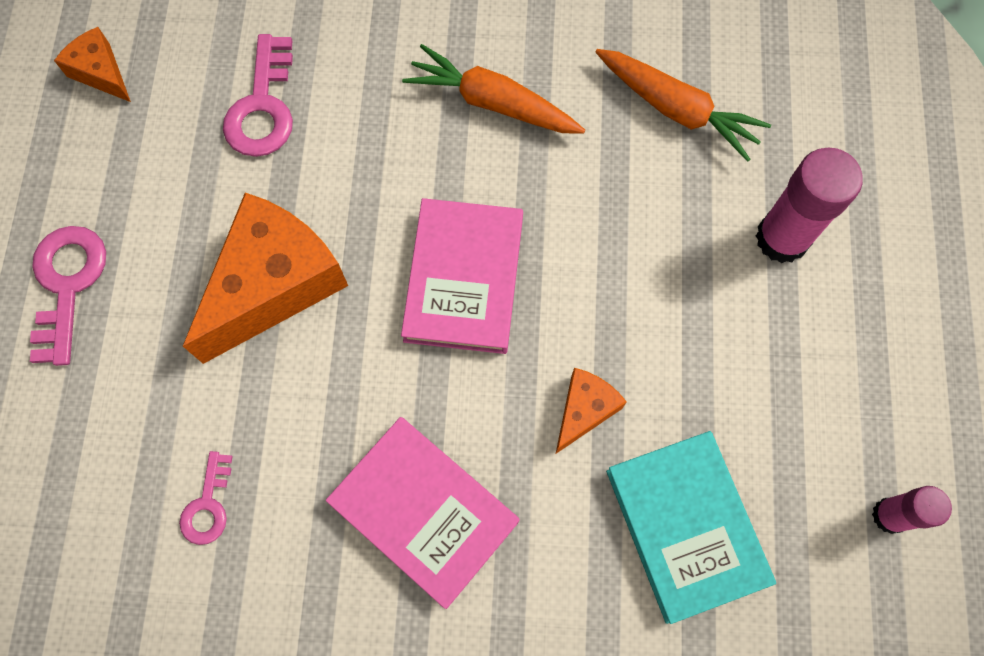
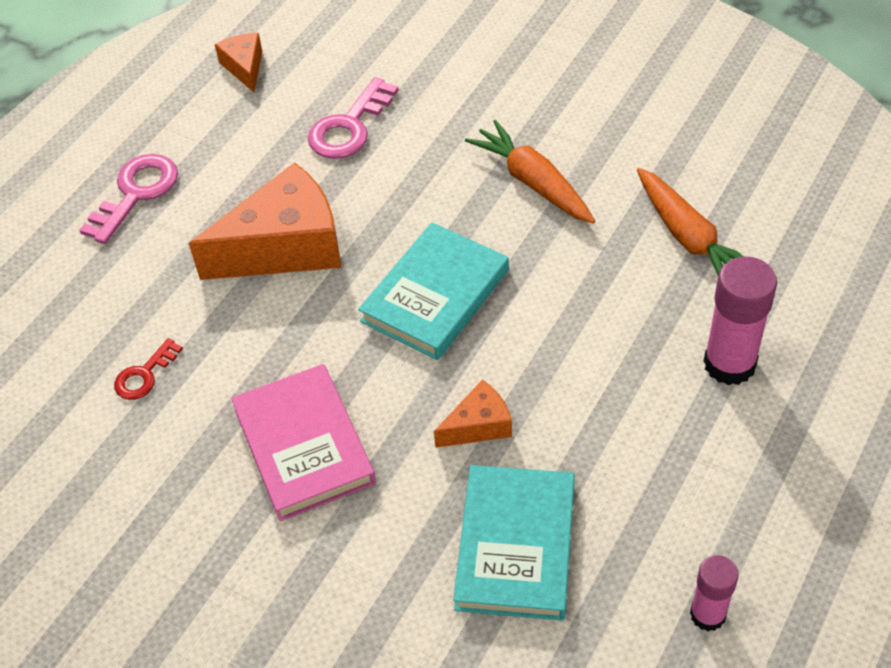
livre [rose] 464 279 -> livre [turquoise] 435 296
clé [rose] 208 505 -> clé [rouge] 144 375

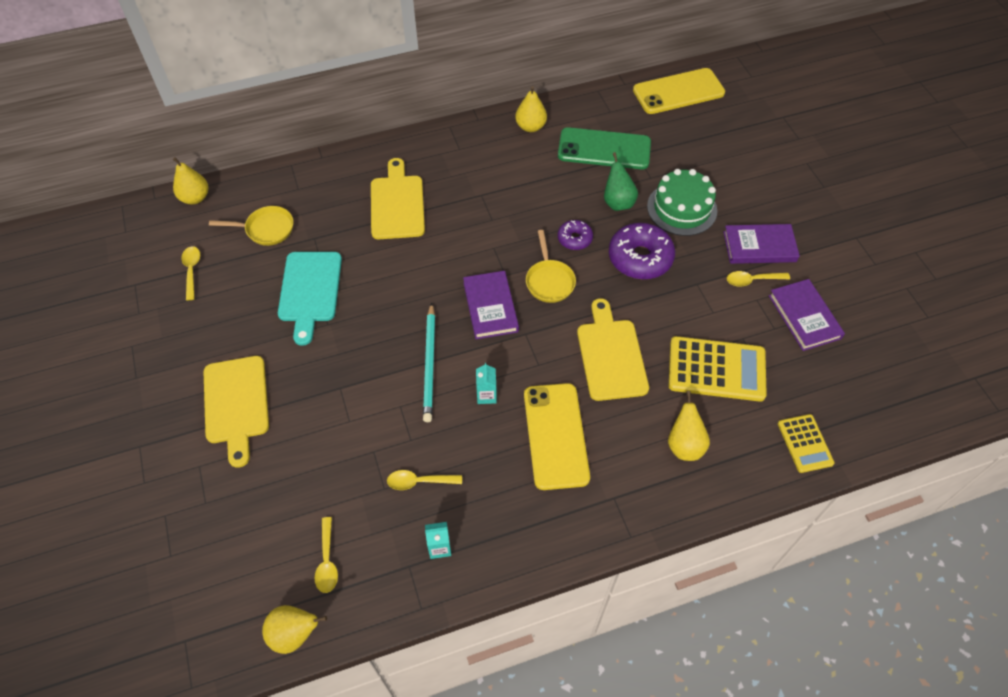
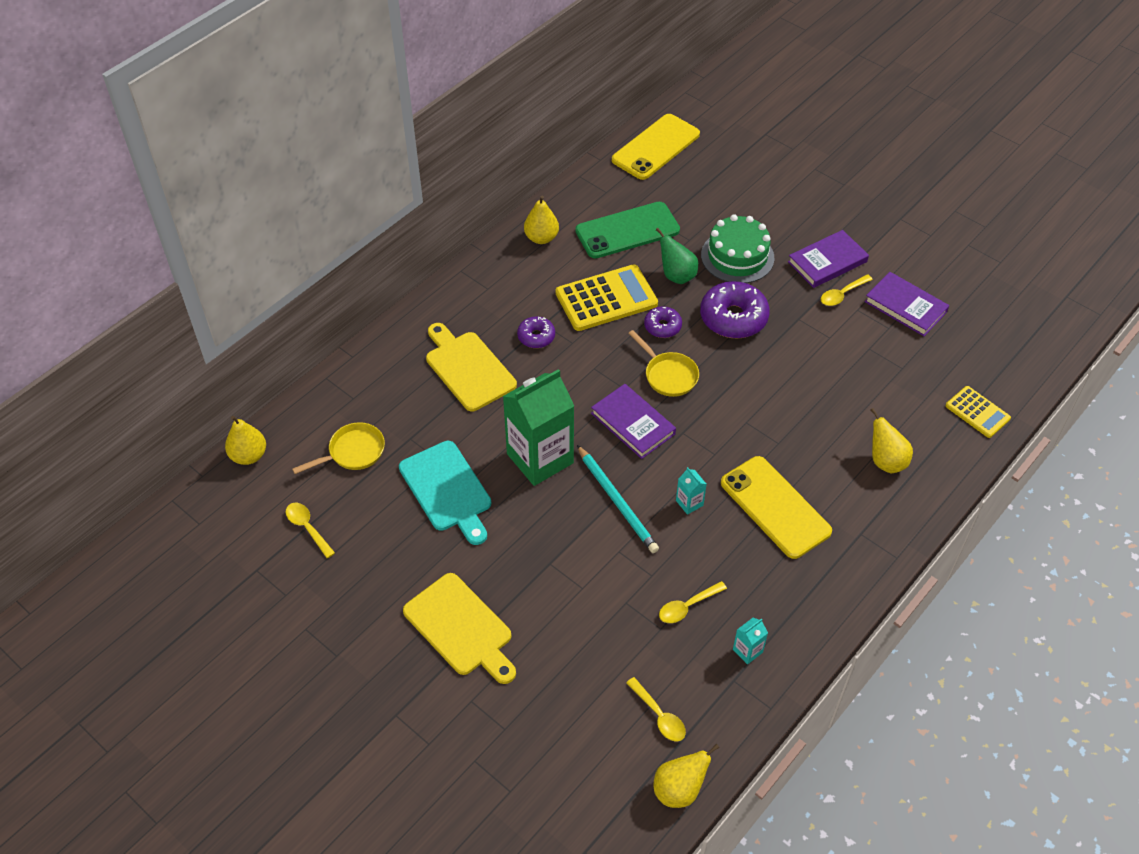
planche à découper [jaune] 610 355 -> none
calculatrice [jaune] 716 369 -> calculatrice [jaune] 606 299, shifted
none -> beignet [violet] 536 336
none -> brique de lait [vert] 540 458

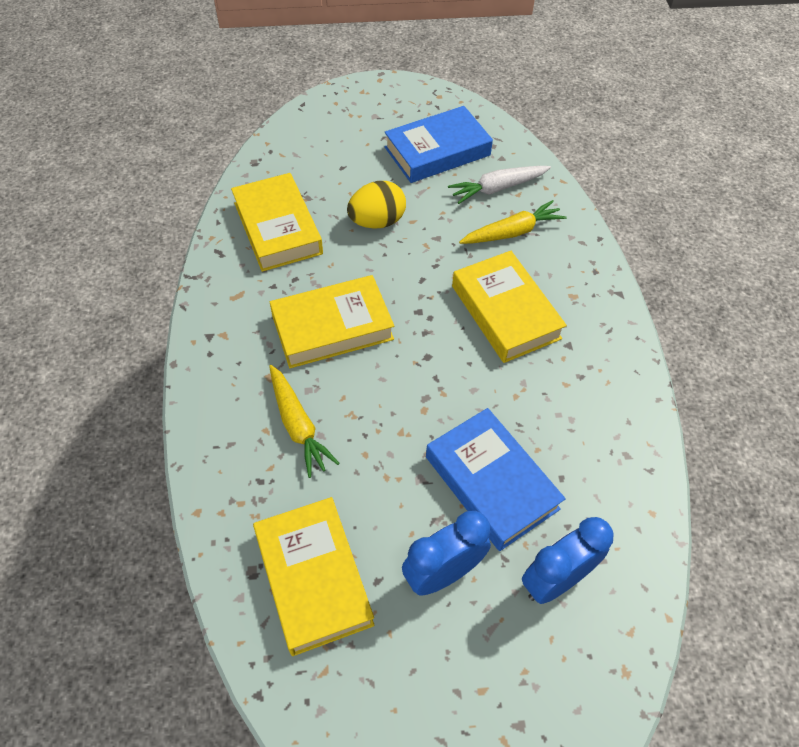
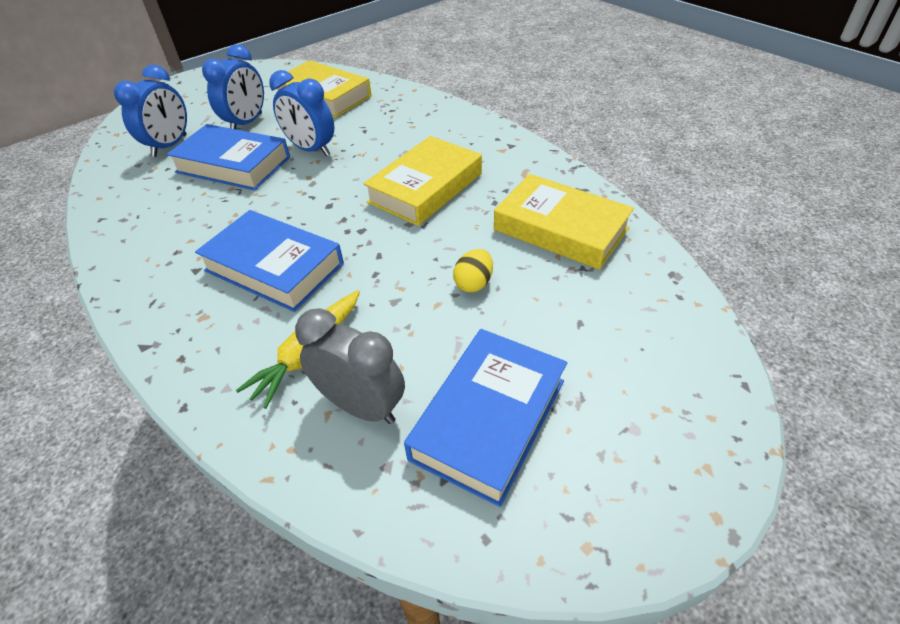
carotte [blanc] 498 188 -> réveil [gris] 361 406
œuf [jaune] 377 221 -> œuf [jaune] 473 283, x0.63
livre [jaune] 505 312 -> livre [bleu] 274 267
carotte [jaune] 298 425 -> none
none -> réveil [bleu] 311 149

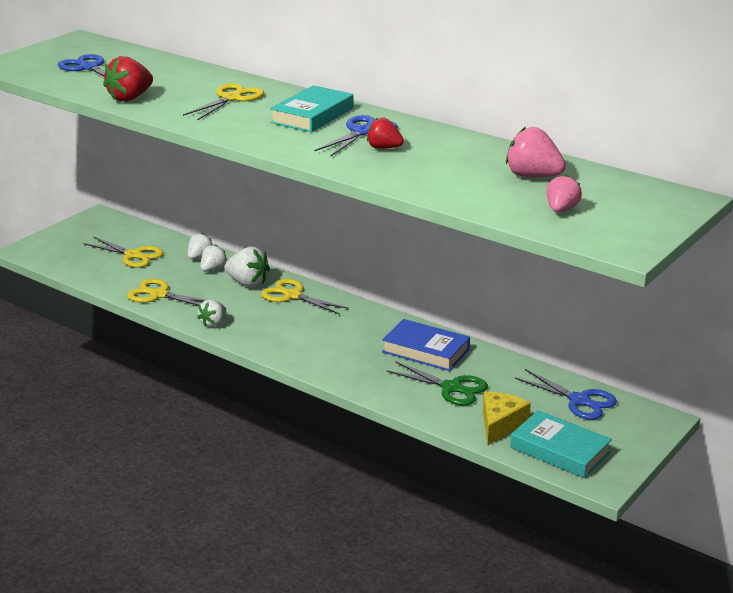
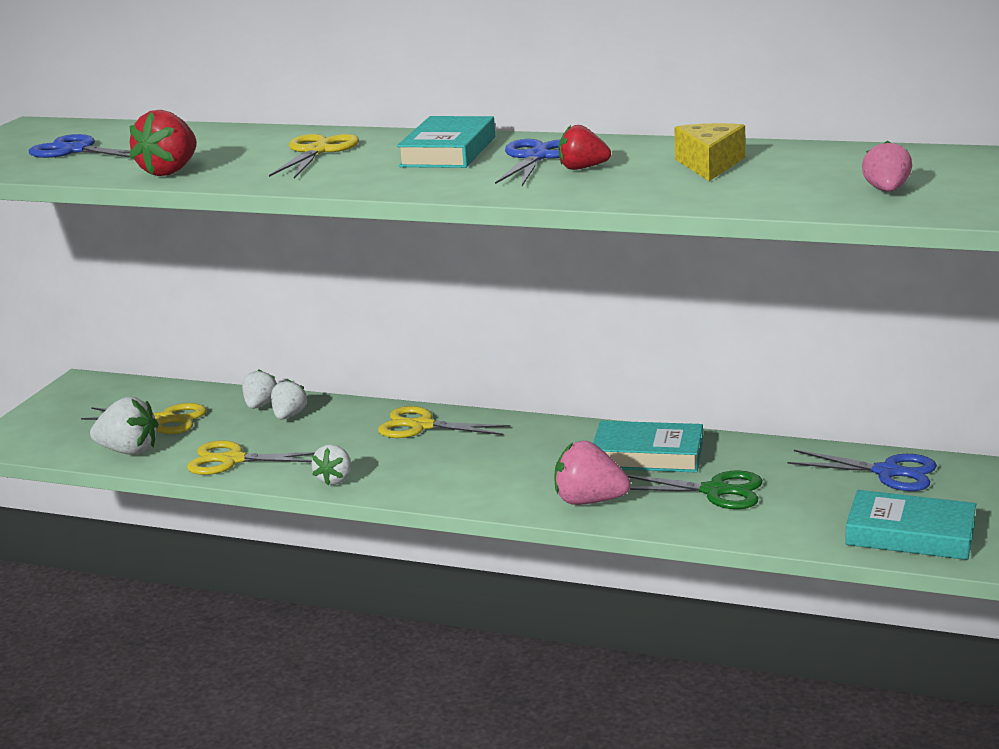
fraise [rose] 533 176 -> fraise [rose] 589 501, shifted
fraise [blanc] 247 283 -> fraise [blanc] 129 451, shifted
livre [bleu] 425 350 -> livre [turquoise] 647 455
fromage [jaune] 500 424 -> fromage [jaune] 709 165, shifted

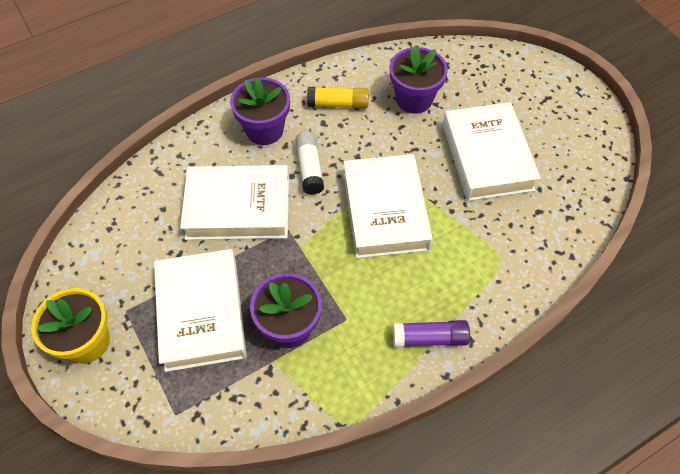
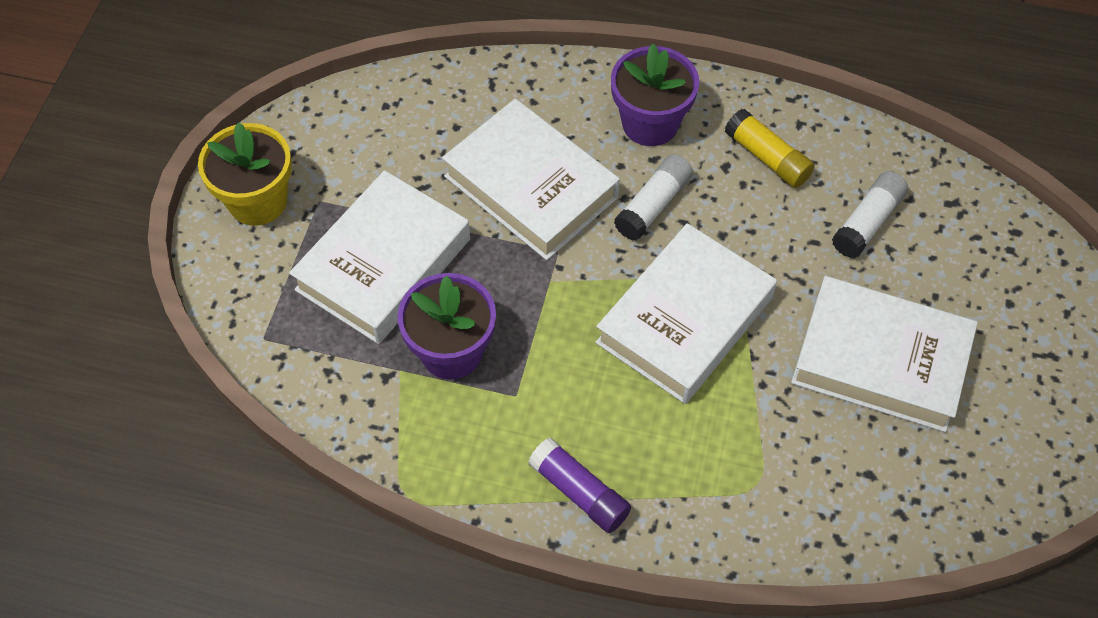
pot de fleurs [violet] 414 99 -> bâton de colle [blanc] 867 222
livre [blanc] 487 157 -> livre [blanc] 880 360, 75 degrees clockwise

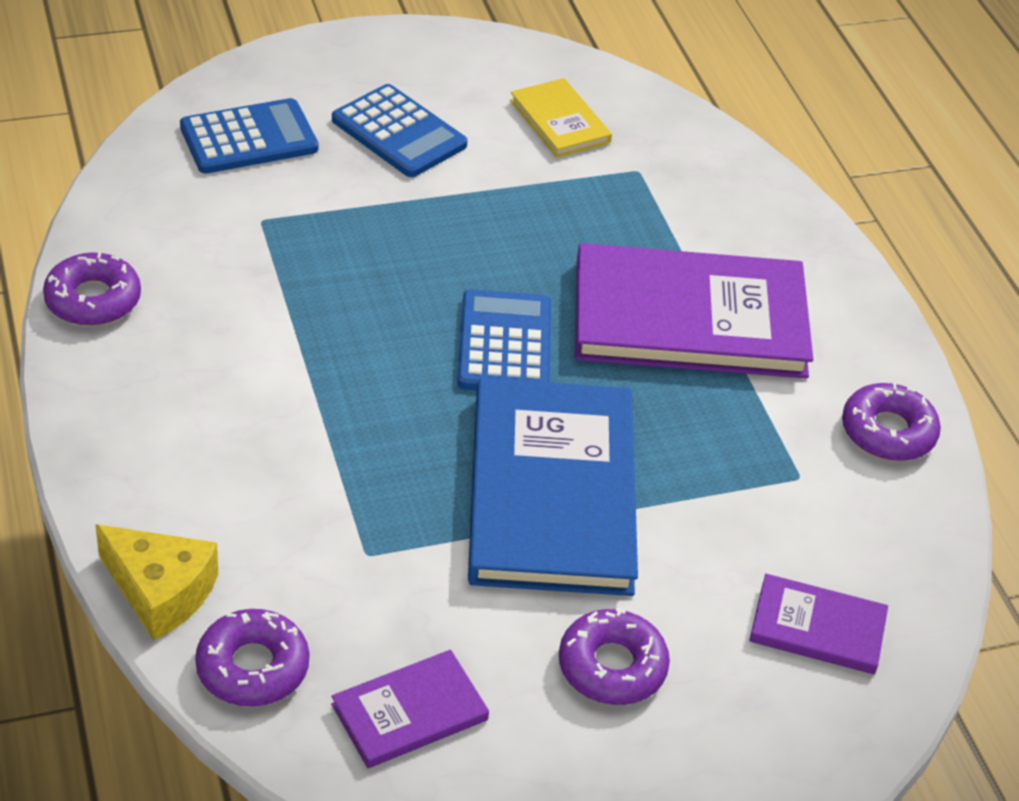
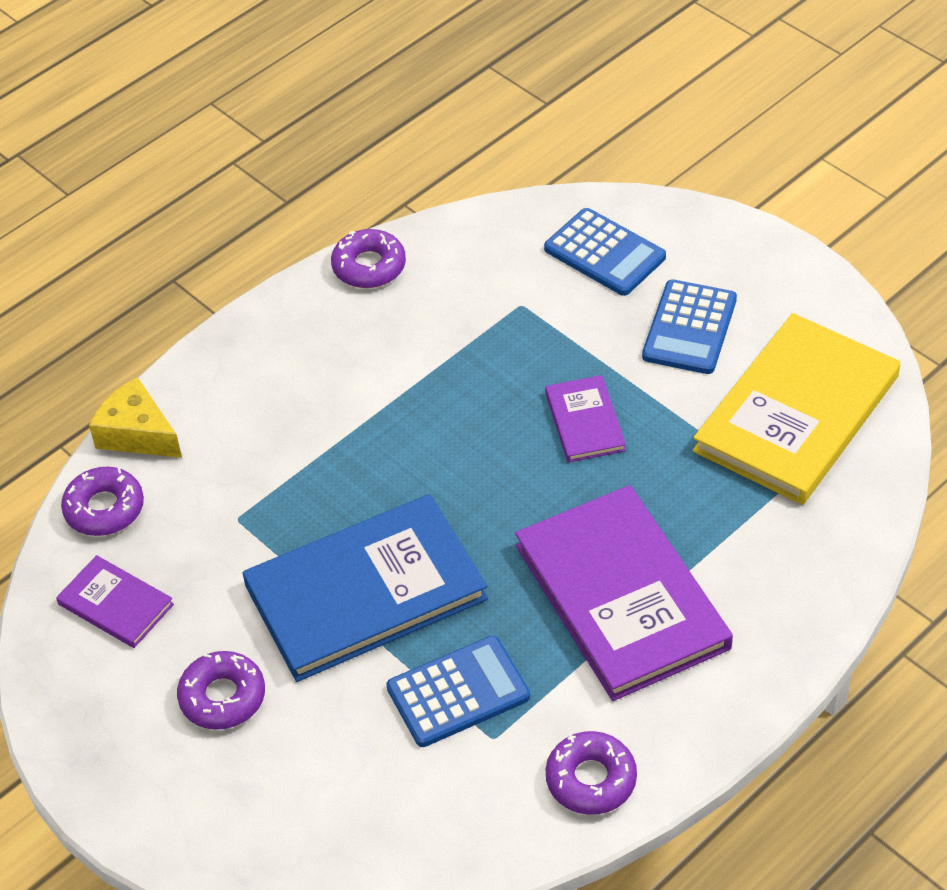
livre [jaune] 560 121 -> livre [jaune] 797 414, x2.09
calculatrice [bleu] 505 344 -> calculatrice [bleu] 458 692, shifted
fromage [jaune] 160 591 -> fromage [jaune] 137 434, 120 degrees clockwise
livre [violet] 817 628 -> livre [violet] 584 421, shifted

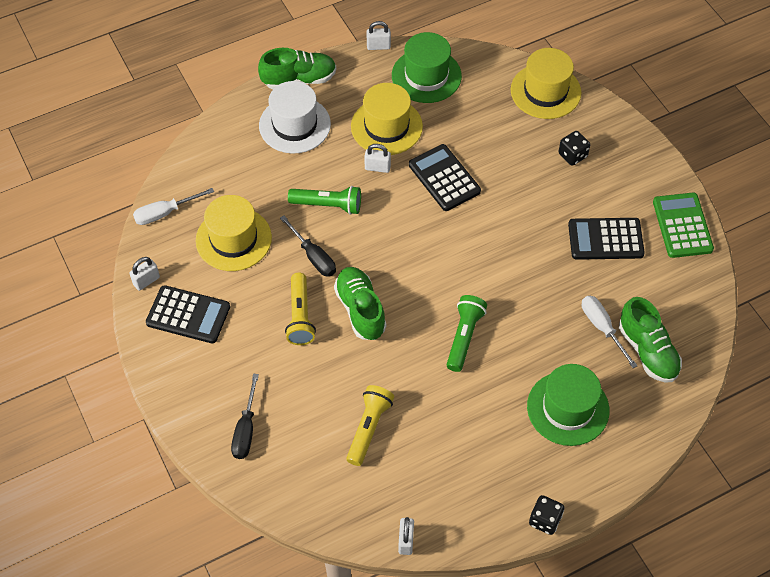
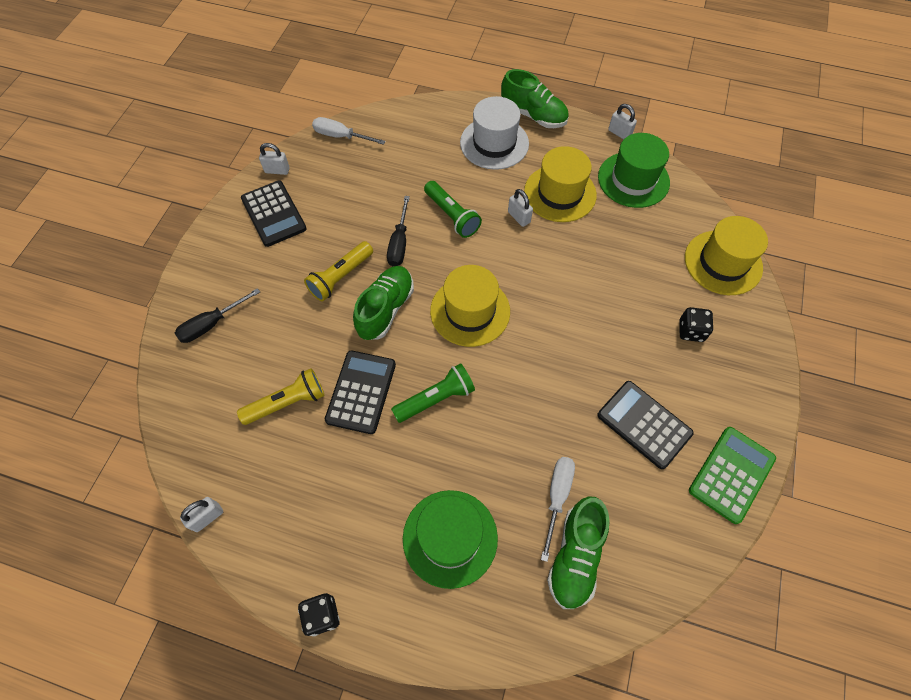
calculatrice [noir] 444 178 -> calculatrice [noir] 361 392, shifted
chapeau [jaune] 233 239 -> chapeau [jaune] 470 311, shifted

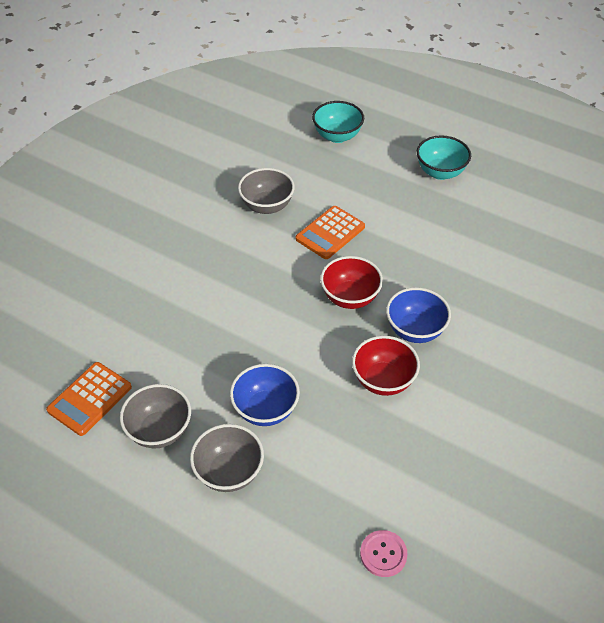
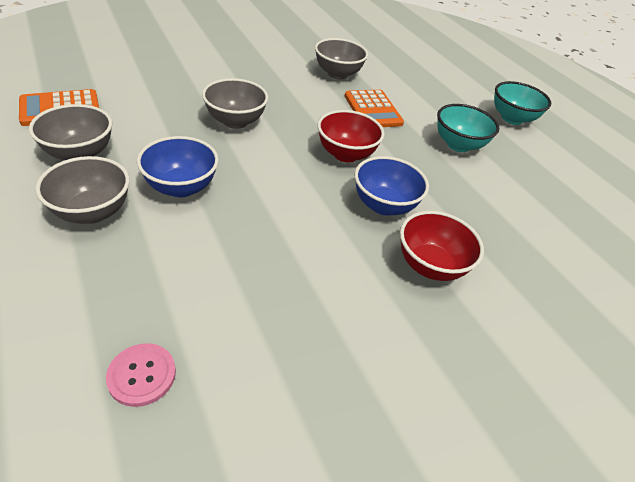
bol [turquoise] 337 136 -> bol [turquoise] 458 145, shifted
calculatrice [orange] 330 233 -> calculatrice [orange] 373 110, 90 degrees counterclockwise
bol [rouge] 383 380 -> bol [rouge] 430 265, shifted
none -> bol [gris] 235 121

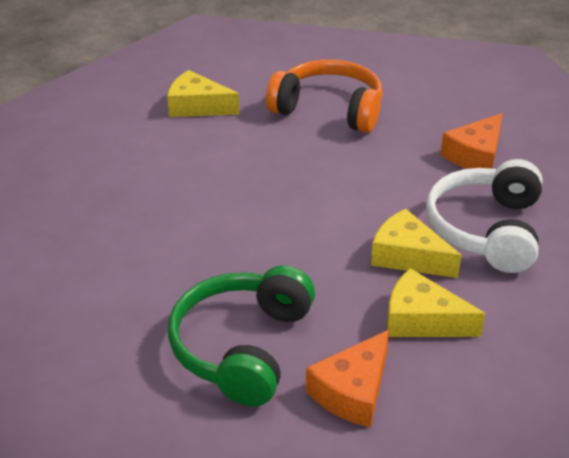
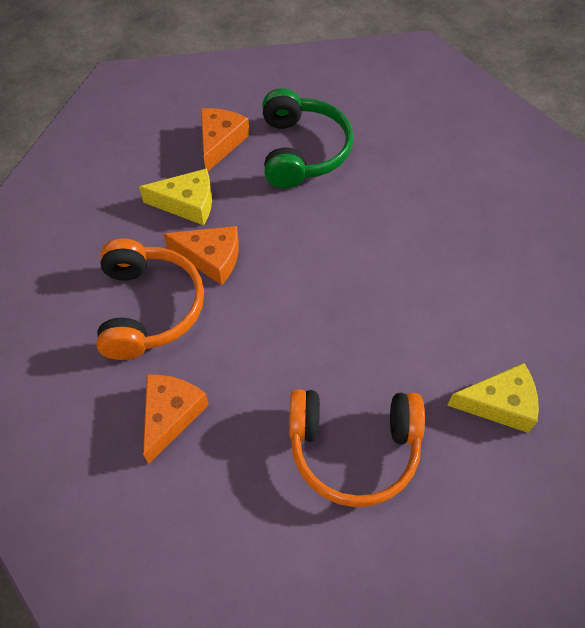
casque audio [blanc] 486 229 -> casque audio [orange] 149 308
fromage [jaune] 407 256 -> fromage [orange] 211 258

